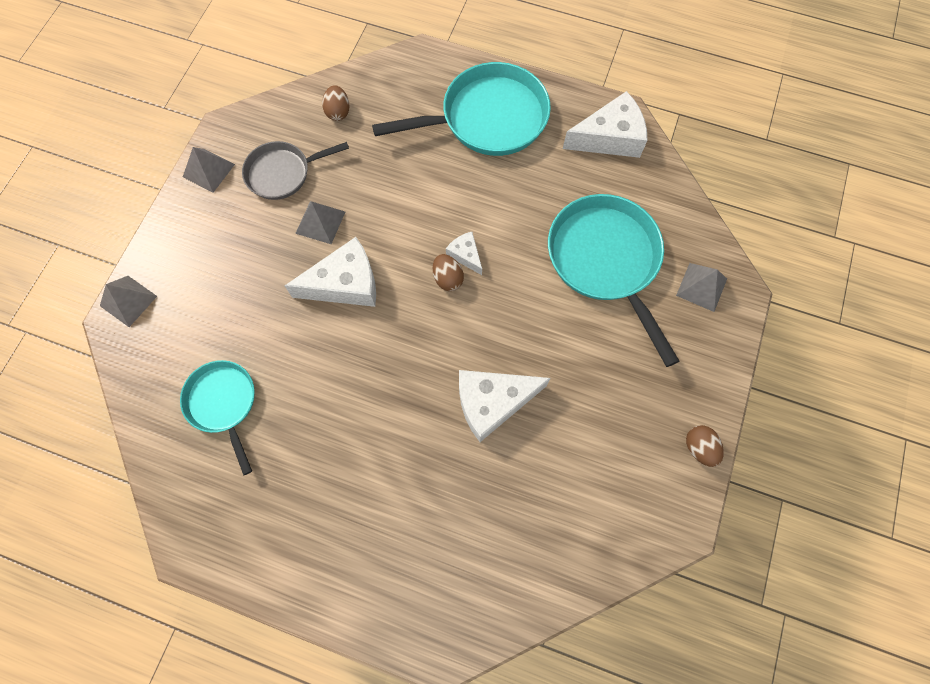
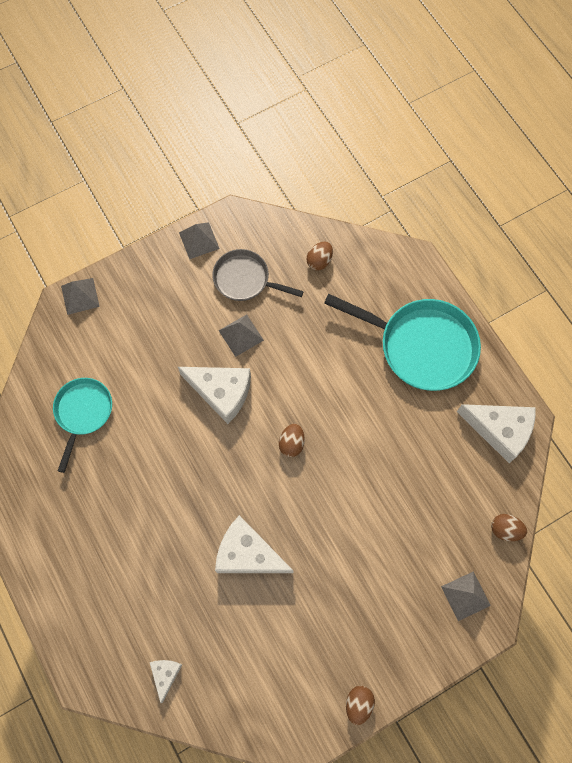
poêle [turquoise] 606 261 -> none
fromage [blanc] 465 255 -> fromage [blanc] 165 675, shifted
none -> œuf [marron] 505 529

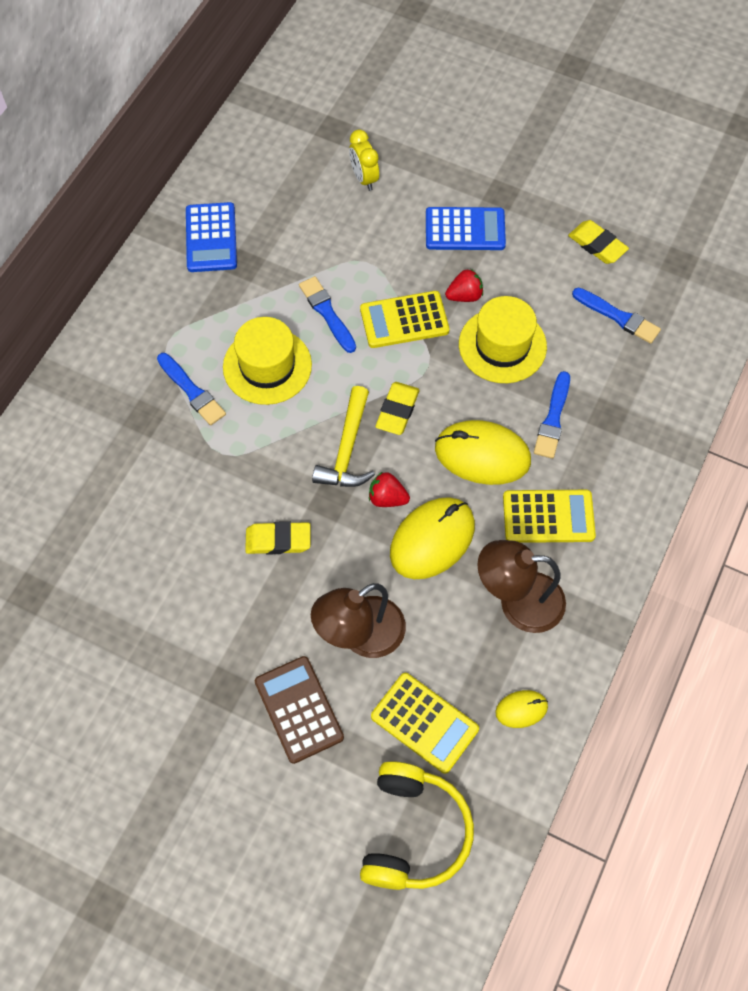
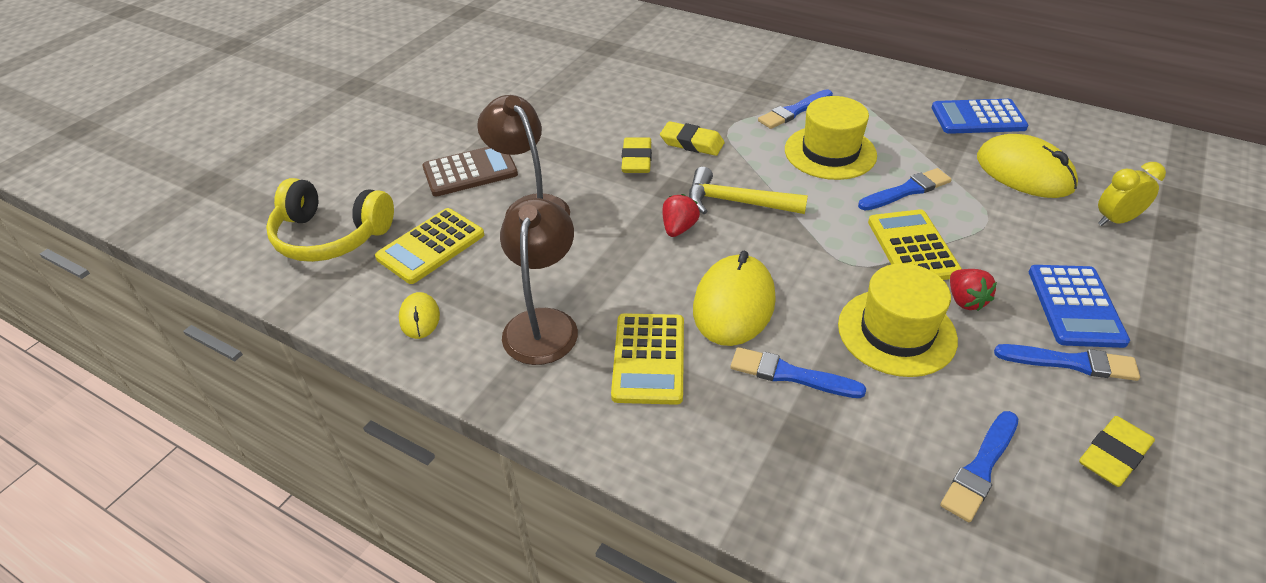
gomme [jaune] 397 411 -> gomme [jaune] 692 143, shifted
souris [jaune] 432 540 -> souris [jaune] 1024 172, shifted
none -> pinceau [bleu] 1070 362

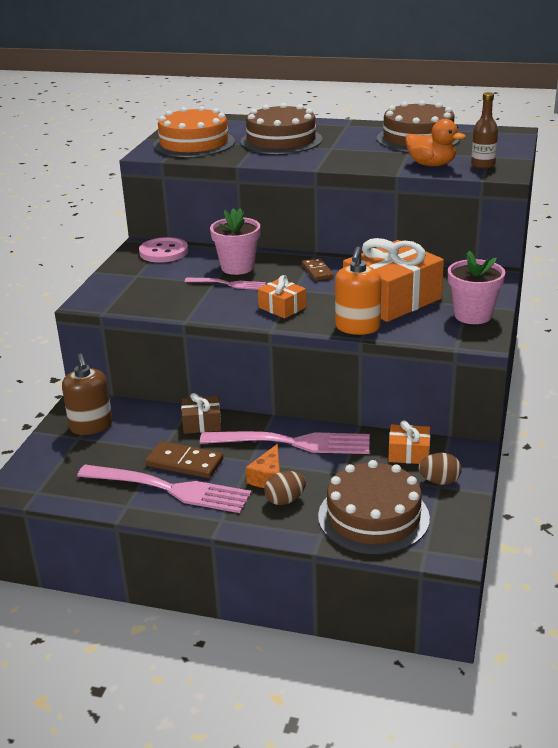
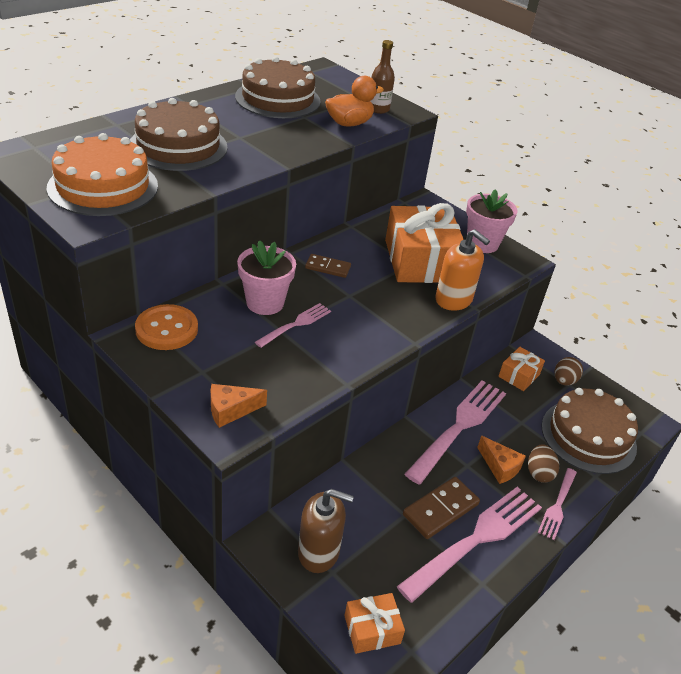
bouton [rose] 164 252 -> bouton [orange] 167 329
cadeau [orange] 282 307 -> cadeau [orange] 372 629, shifted
cadeau [marron] 202 423 -> none
none -> fromage [orange] 231 410
none -> fourchette [rose] 558 505

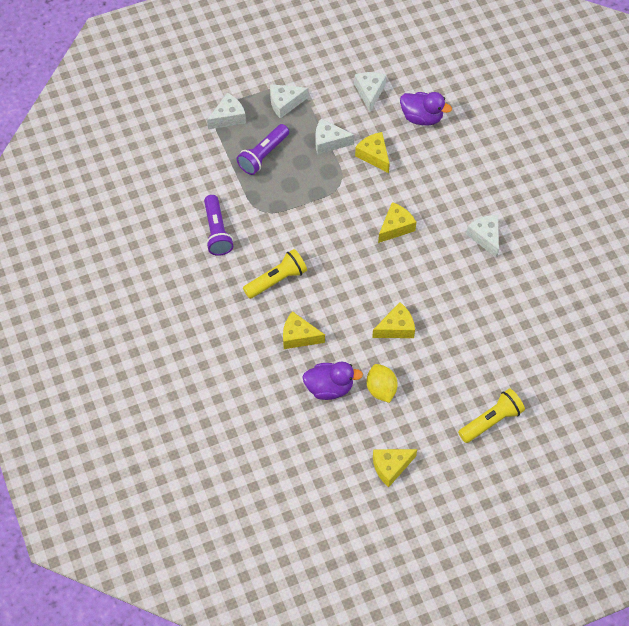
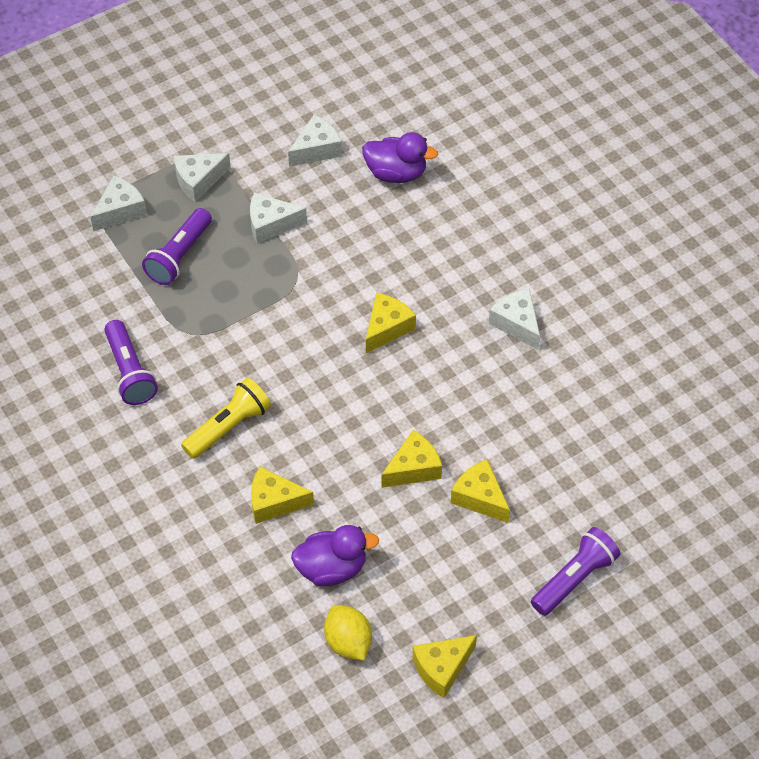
fromage [blanc] 369 92 -> fromage [blanc] 316 149, 60 degrees clockwise
fromage [jaune] 374 156 -> fromage [jaune] 479 498, shifted
citron [jaune] 381 389 -> citron [jaune] 348 642, shifted
lampe de poche [jaune] 491 421 -> lampe de poche [violet] 574 578

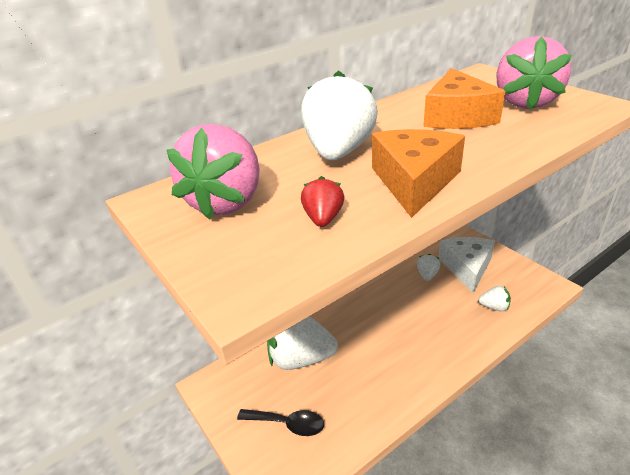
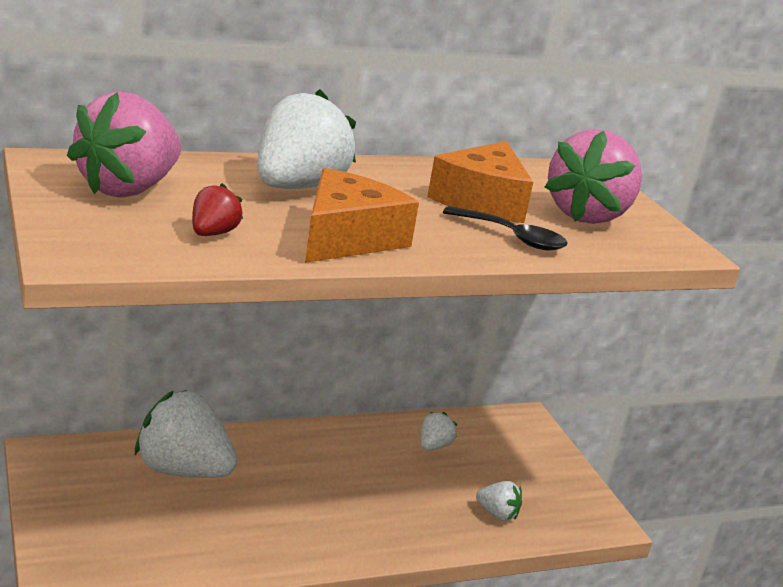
fromage [blanc] 467 267 -> none
cuillère [noir] 287 424 -> cuillère [noir] 512 237, shifted

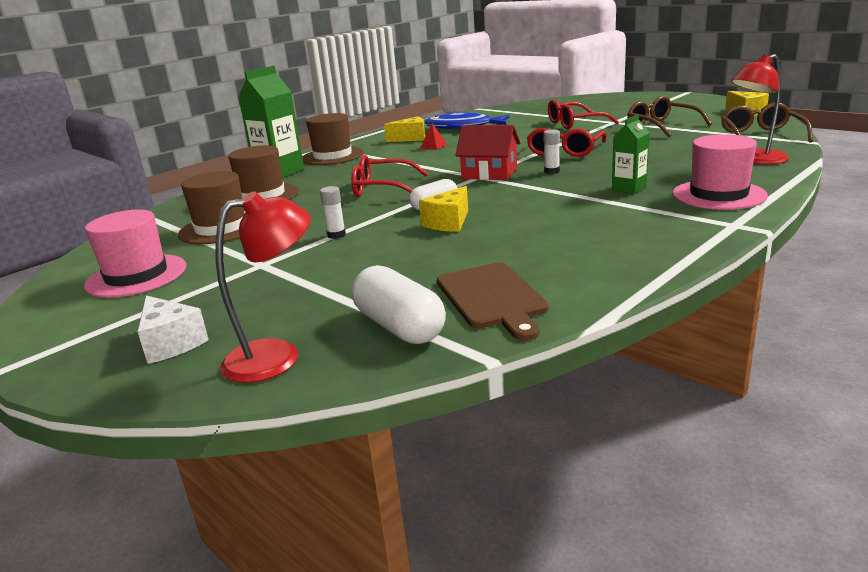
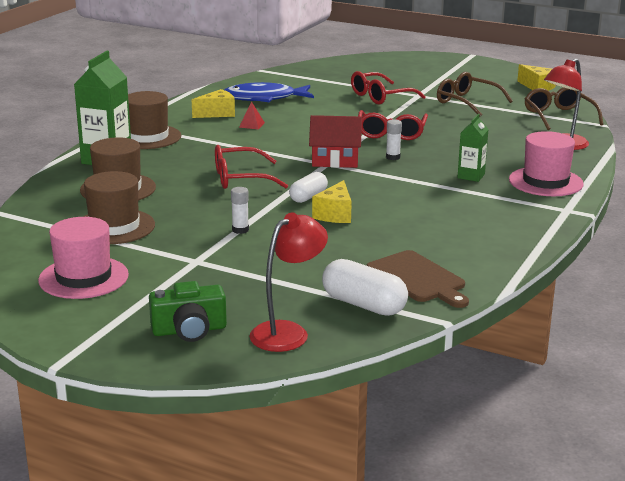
fromage [blanc] 171 343 -> appareil photo [vert] 189 330

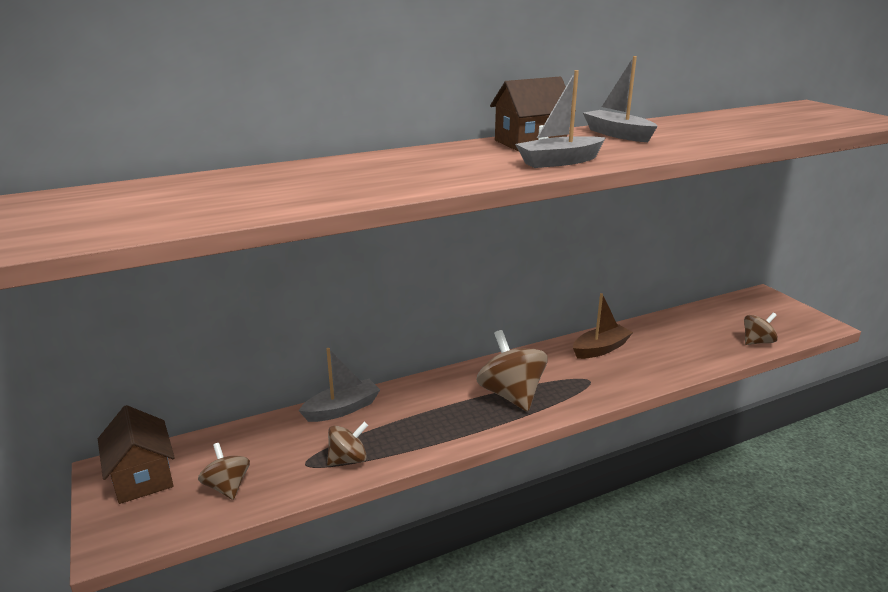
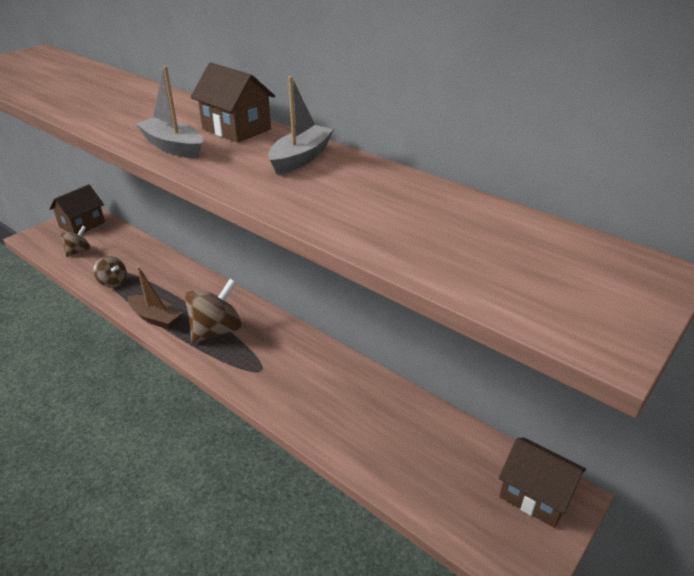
bateau [marron] 600 349 -> bateau [marron] 155 318, shifted
toupie [marron] 757 342 -> none
bateau [gris] 342 409 -> none
none -> maison [marron] 535 495

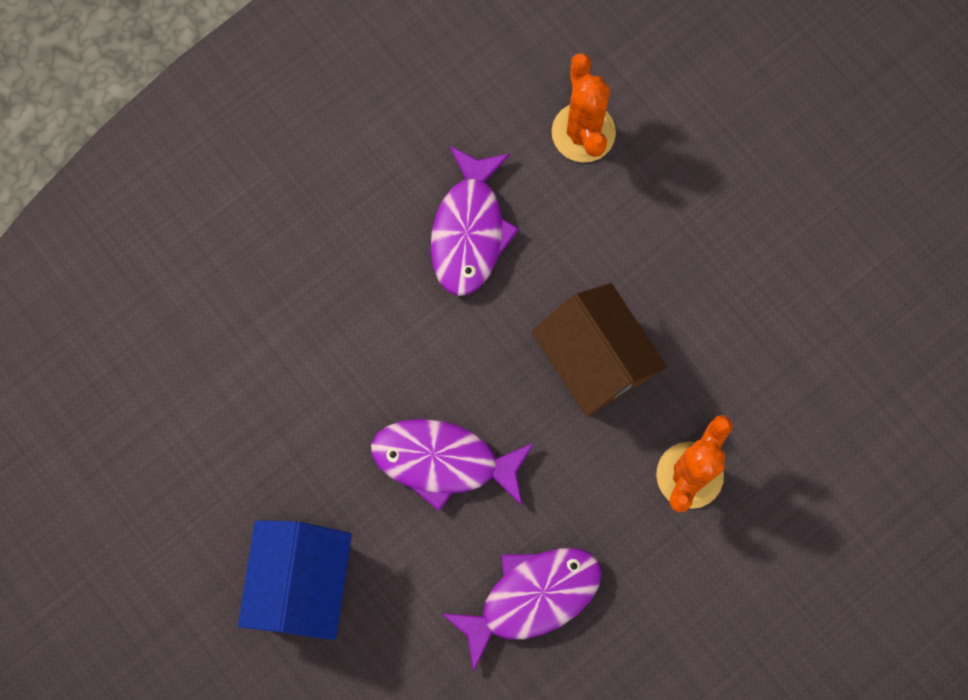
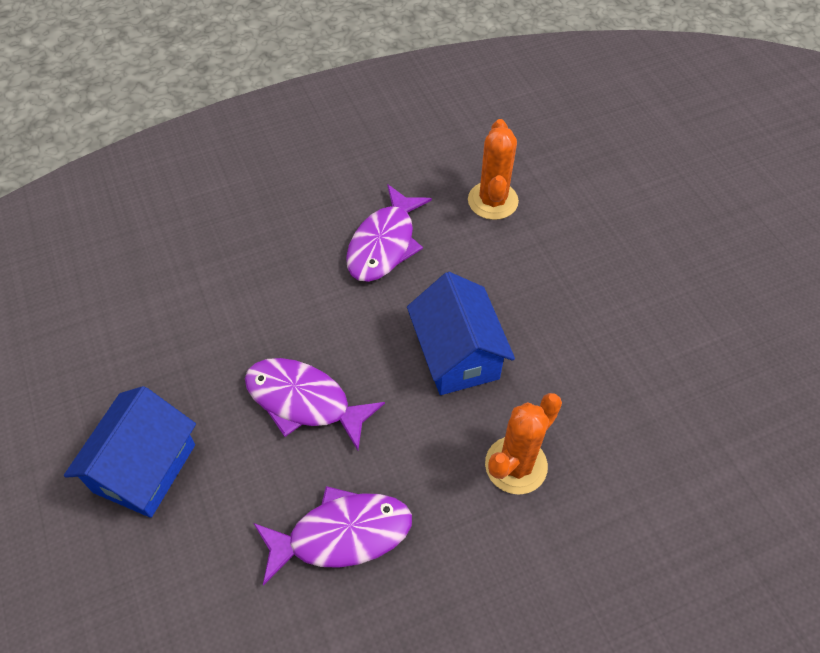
maison [marron] 595 359 -> maison [bleu] 457 355

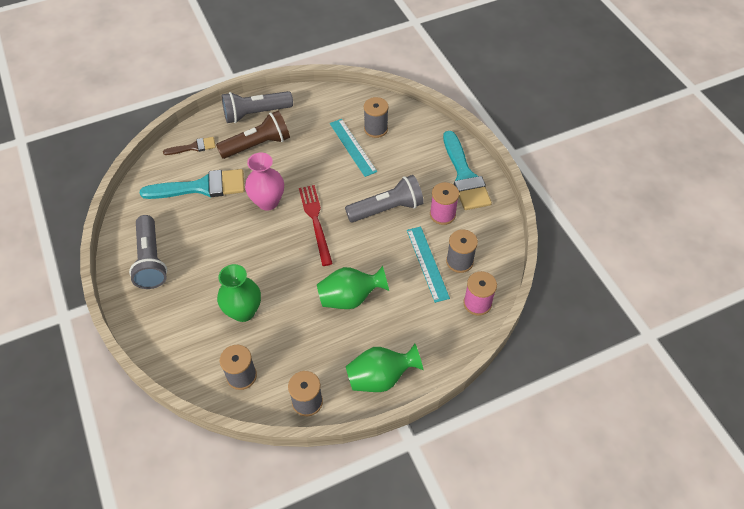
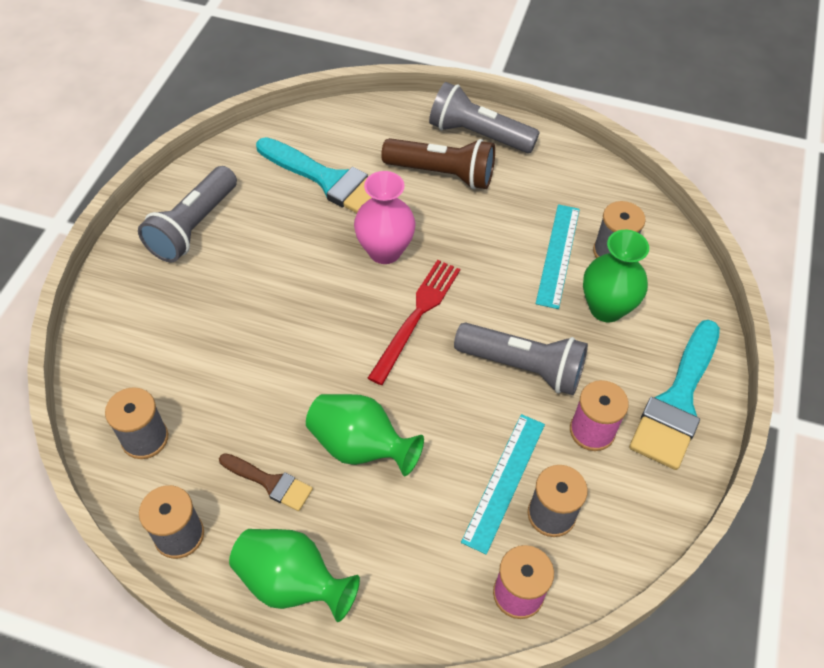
pinceau [marron] 193 147 -> pinceau [marron] 270 483, shifted
vase [vert] 243 311 -> vase [vert] 606 308, shifted

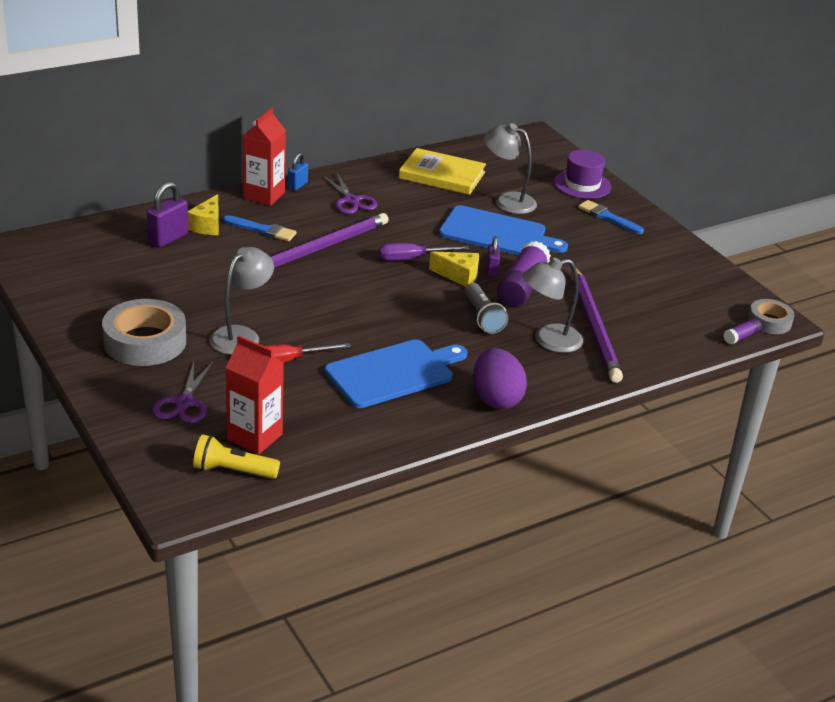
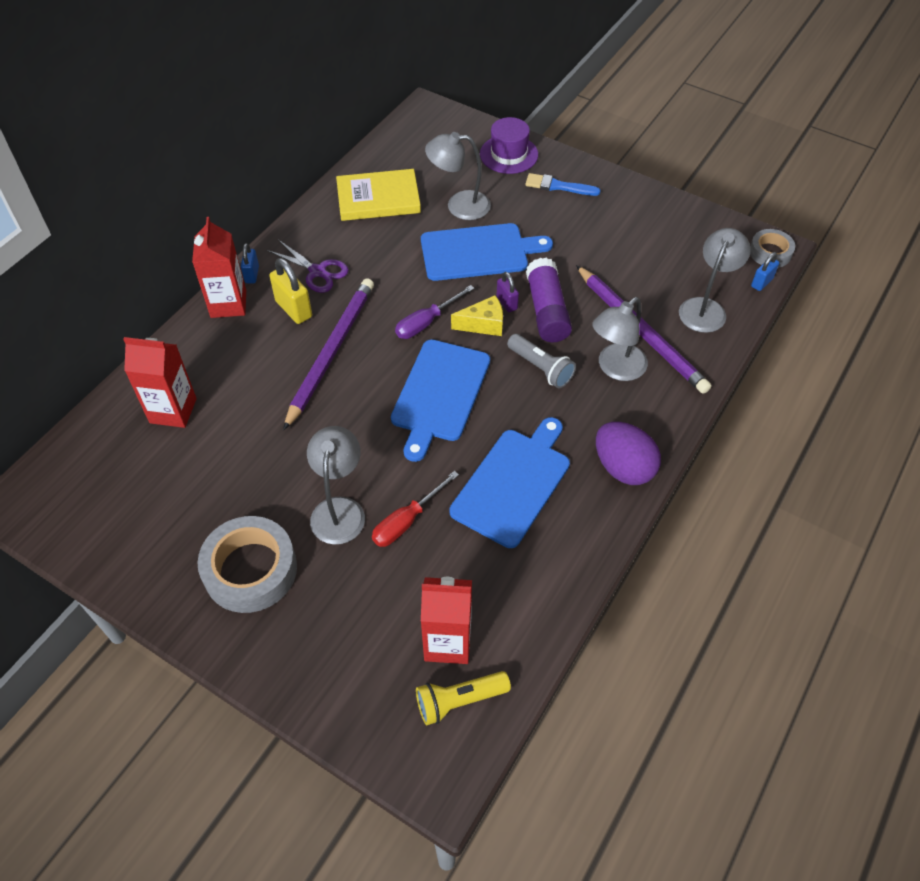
cadenas [violet] 168 238 -> brique de lait [rouge] 173 410
fromage [jaune] 207 225 -> none
pinceau [bleu] 262 230 -> none
bâton de colle [violet] 741 337 -> cadenas [bleu] 761 282
ciseaux [violet] 184 403 -> none
none -> lampe [gris] 706 308
none -> cadenas [jaune] 294 309
none -> planche à découper [bleu] 439 394

